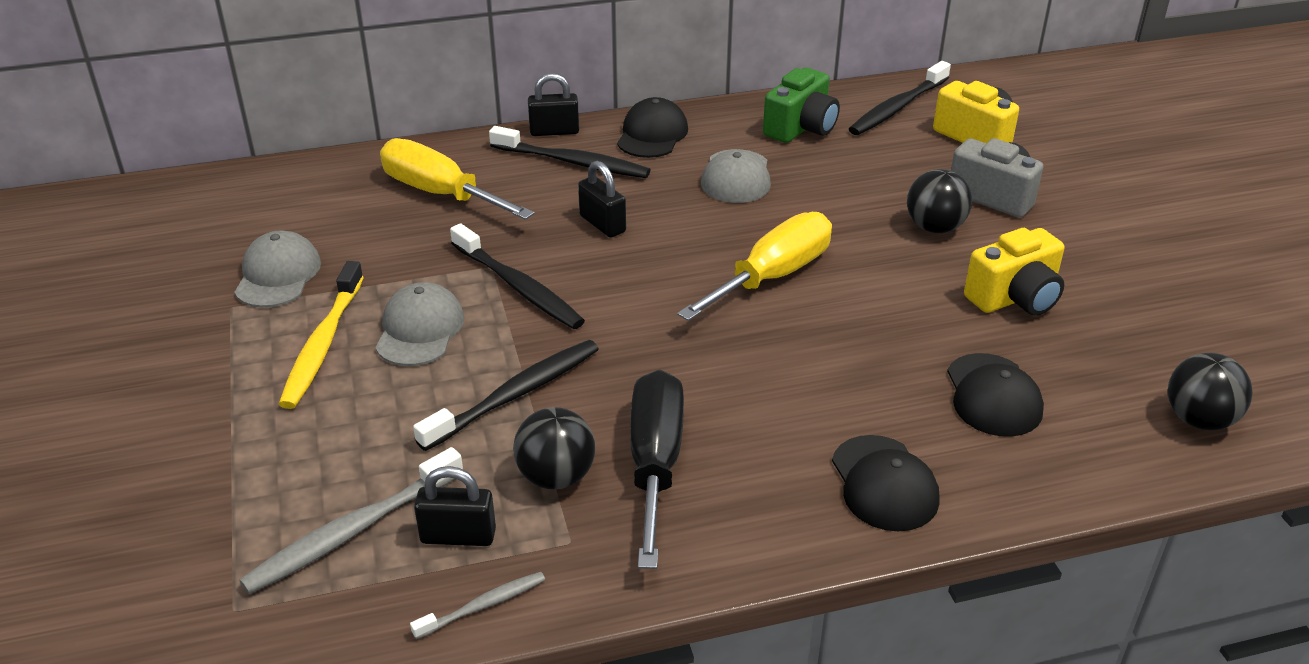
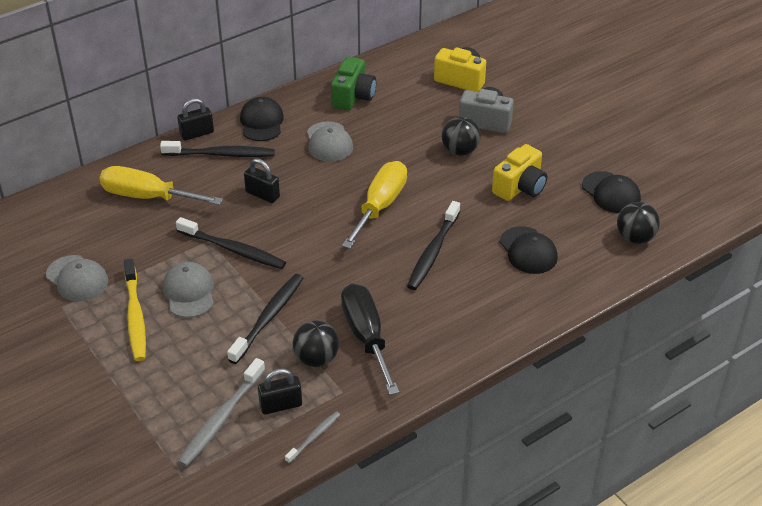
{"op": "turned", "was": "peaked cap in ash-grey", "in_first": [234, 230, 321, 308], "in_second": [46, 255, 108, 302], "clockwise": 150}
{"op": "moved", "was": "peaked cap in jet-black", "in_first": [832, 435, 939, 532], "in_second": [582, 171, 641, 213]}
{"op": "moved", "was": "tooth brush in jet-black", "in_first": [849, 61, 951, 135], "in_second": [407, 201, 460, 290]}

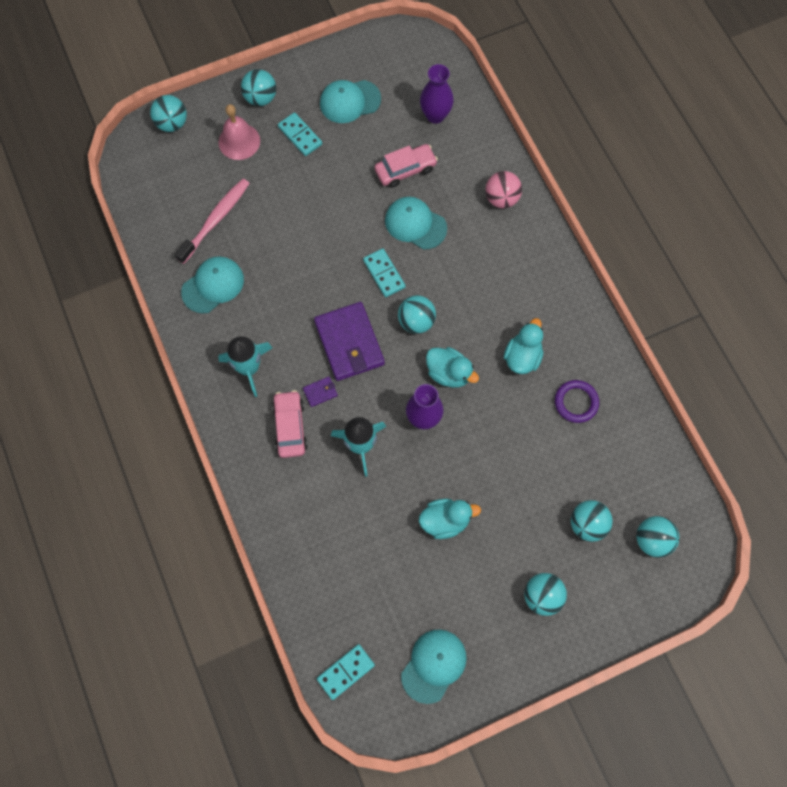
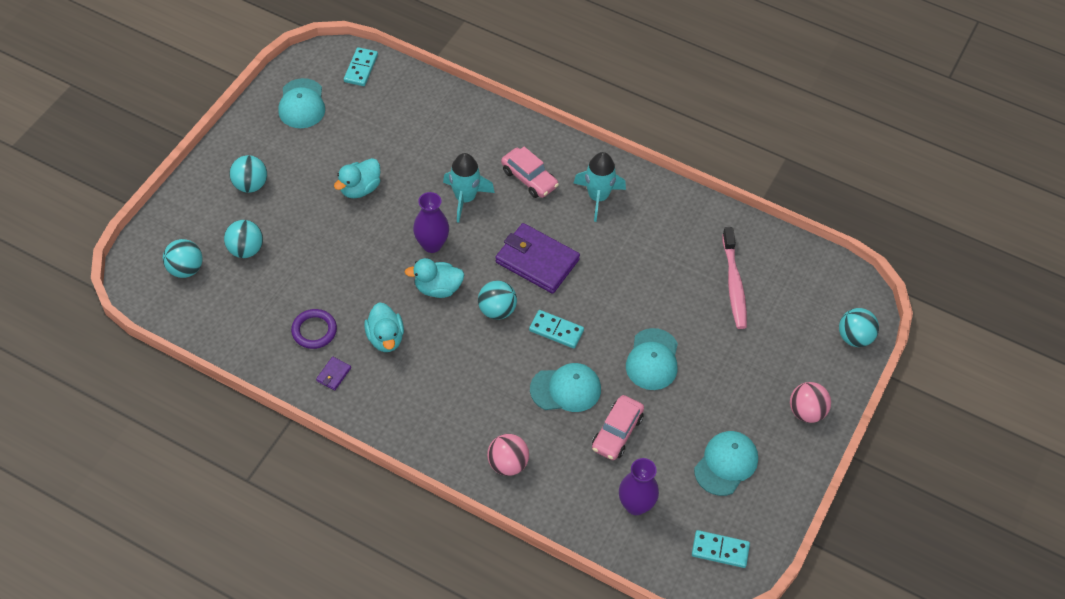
{"op": "moved", "was": "peaked cap in aqua", "in_first": [181, 257, 244, 314], "in_second": [626, 328, 678, 390]}
{"op": "removed", "was": "school bell in rose-pink", "in_first": [218, 104, 260, 160]}
{"op": "recoloured", "was": "ball in aqua", "now": "ball in rose-pink", "in_first": [241, 69, 276, 106], "in_second": [790, 382, 831, 423]}
{"op": "moved", "was": "domino in aqua", "in_first": [278, 112, 322, 156], "in_second": [692, 530, 750, 568]}
{"op": "moved", "was": "card wallet in purple", "in_first": [303, 377, 338, 407], "in_second": [316, 357, 351, 390]}

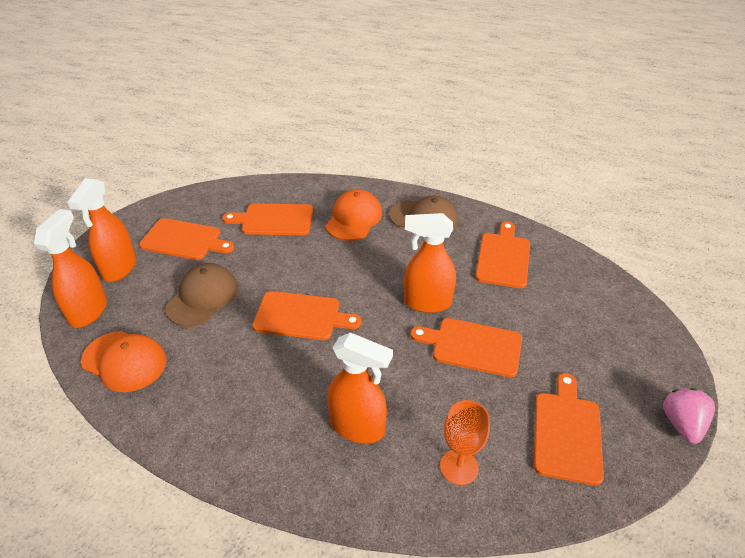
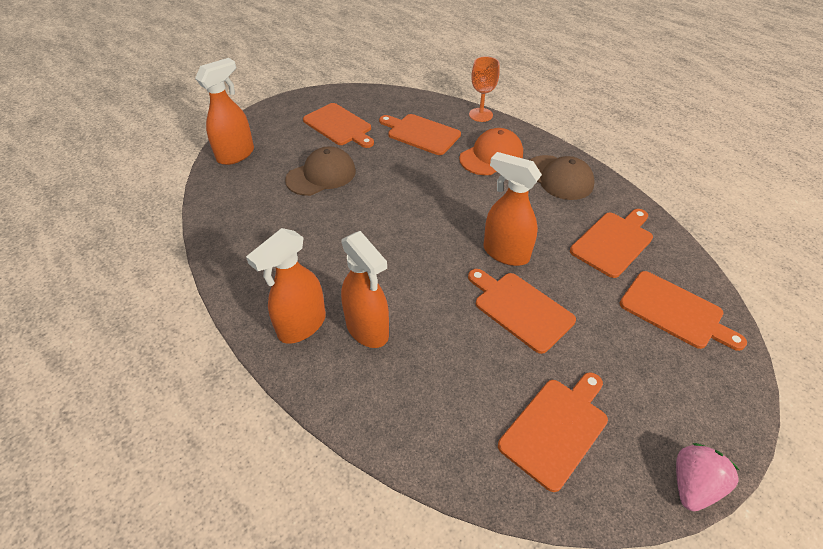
{"op": "moved", "was": "sprayer in bright orange", "in_first": [67, 178, 136, 282], "in_second": [246, 228, 326, 344]}
{"op": "removed", "was": "peaked cap in bright orange", "in_first": [81, 331, 167, 392]}
{"op": "moved", "was": "bread board in bright orange", "in_first": [252, 291, 362, 340], "in_second": [620, 271, 747, 351]}
{"op": "moved", "was": "wine glass in bright orange", "in_first": [440, 400, 490, 485], "in_second": [469, 56, 500, 122]}

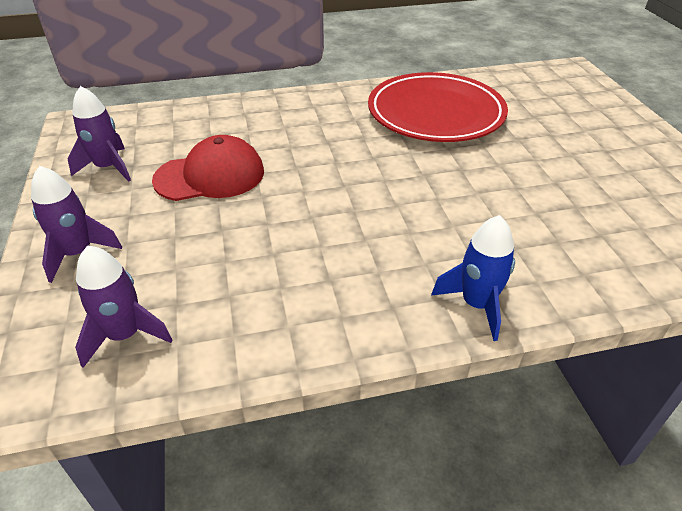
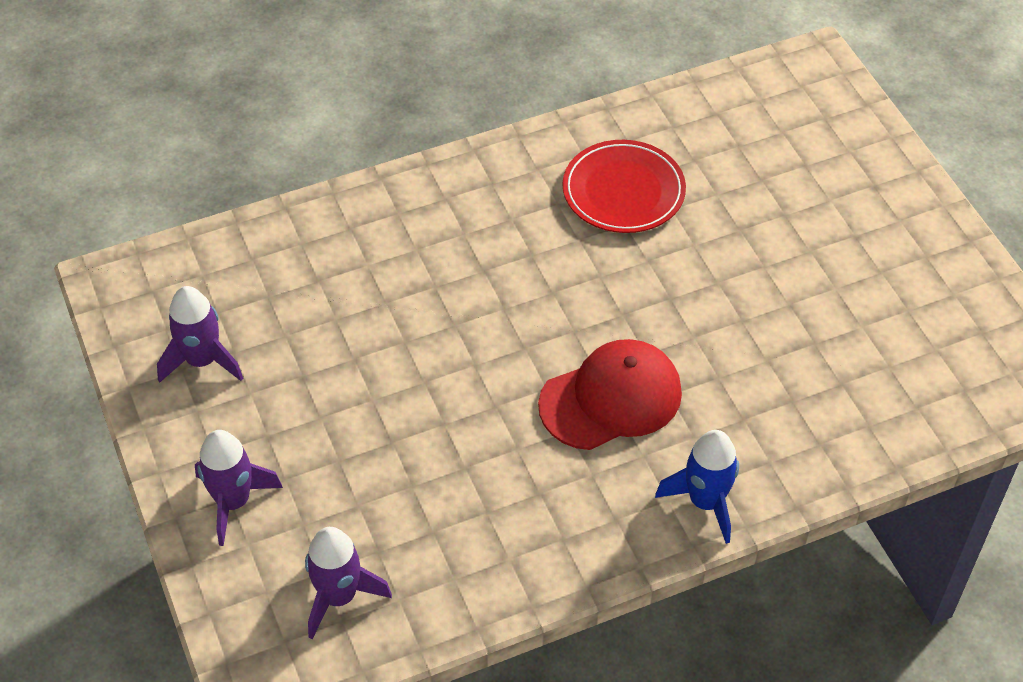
{"op": "moved", "was": "peaked cap in red", "in_first": [152, 135, 264, 201], "in_second": [538, 339, 682, 450]}
{"op": "resized", "was": "flat dish in red", "in_first": [368, 72, 508, 142], "in_second": [562, 140, 686, 233], "ratio": 0.63}

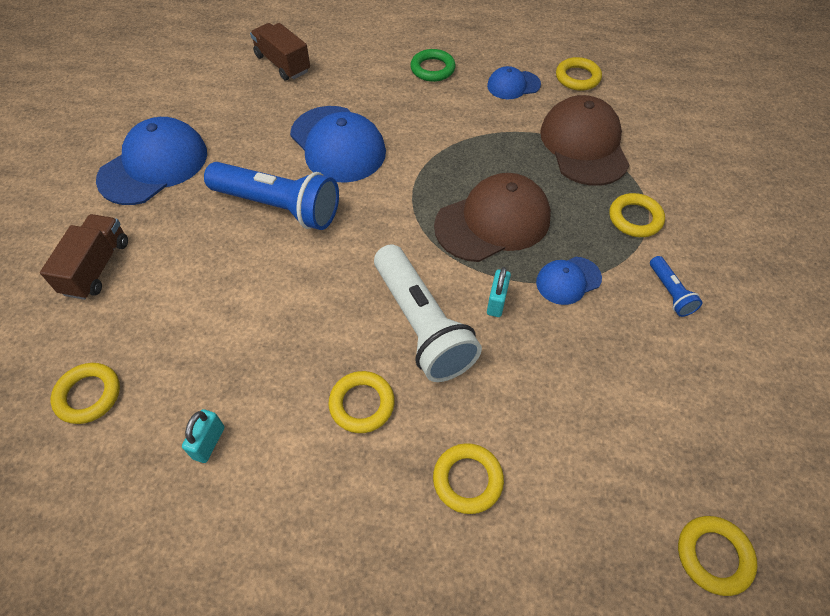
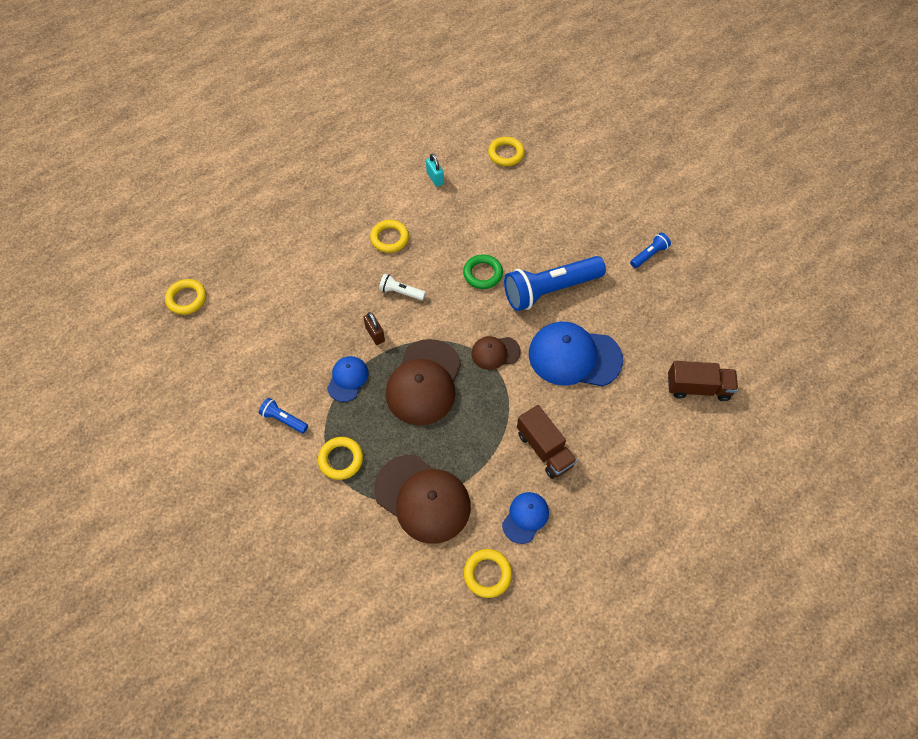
{"op": "moved", "was": "lorry in brown", "in_first": [40, 214, 128, 300], "in_second": [517, 405, 577, 479]}
{"op": "replaced", "was": "peaked cap in royal blue", "now": "torch in royal blue", "in_first": [96, 117, 207, 205], "in_second": [630, 233, 671, 268]}
{"op": "resized", "was": "torch in pure white", "in_first": [374, 244, 482, 382], "in_second": [379, 274, 426, 300], "ratio": 0.45}
{"op": "moved", "was": "hoop in green", "in_first": [410, 49, 456, 82], "in_second": [463, 255, 503, 289]}
{"op": "removed", "was": "hoop in yellow", "in_first": [433, 443, 504, 514]}
{"op": "recoloured", "was": "lock in aqua", "now": "lock in brown", "in_first": [487, 267, 511, 317], "in_second": [363, 312, 385, 345]}
{"op": "added", "now": "peaked cap in brown", "in_second": [471, 336, 521, 370]}

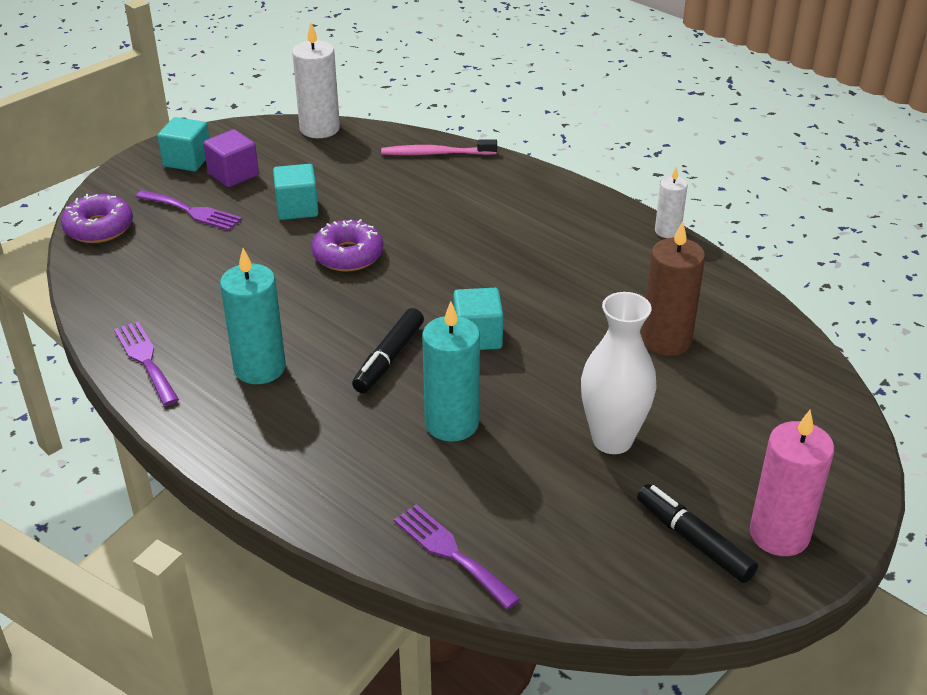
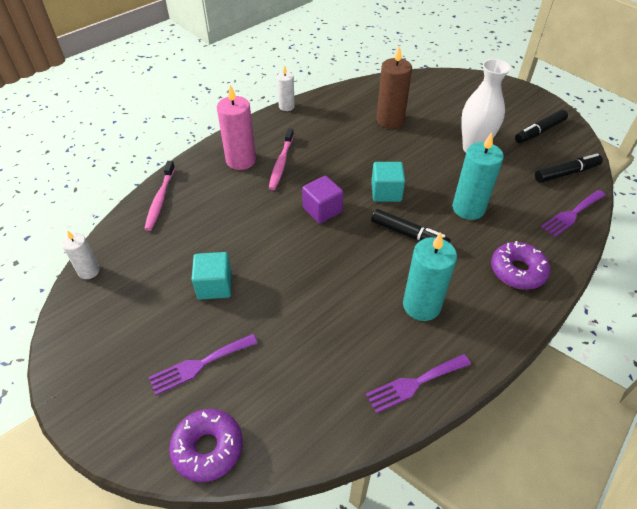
{"op": "turned", "was": "fork in purple", "in_first": [136, 190, 242, 231], "in_second": [149, 334, 258, 395], "clockwise": -150}
{"op": "removed", "was": "cube in aqua", "in_first": [157, 117, 209, 171]}
{"op": "moved", "was": "cube in purple", "in_first": [203, 129, 259, 187], "in_second": [302, 176, 343, 224]}
{"op": "resized", "was": "pillar candle in pure white", "in_first": [292, 23, 340, 138], "in_second": [62, 230, 100, 279], "ratio": 0.59}
{"op": "moved", "was": "donut in purple", "in_first": [311, 219, 383, 271], "in_second": [491, 241, 550, 290]}
{"op": "moved", "was": "pillar candle in rose-pink", "in_first": [750, 410, 834, 556], "in_second": [217, 85, 256, 170]}
{"op": "added", "now": "tooth brush in rose-pink", "in_second": [269, 128, 294, 190]}
{"op": "added", "now": "marker in jet-black", "in_second": [535, 153, 603, 183]}

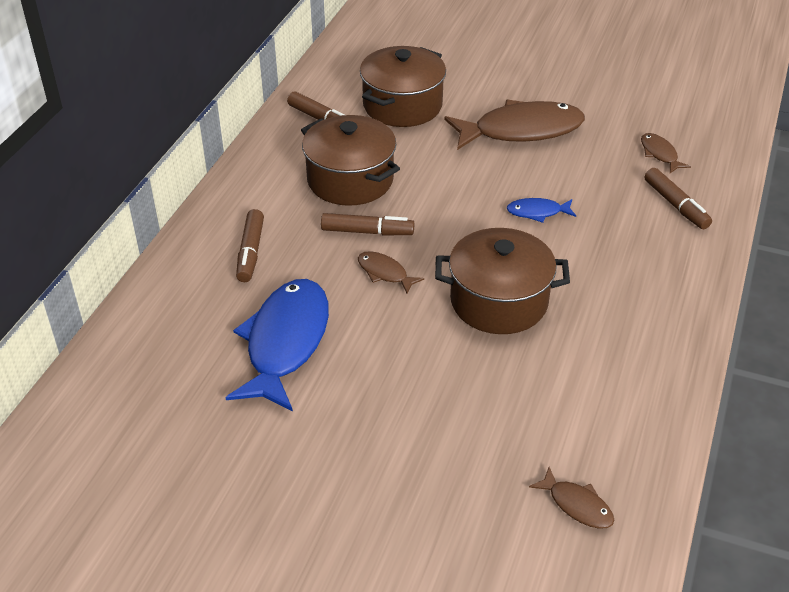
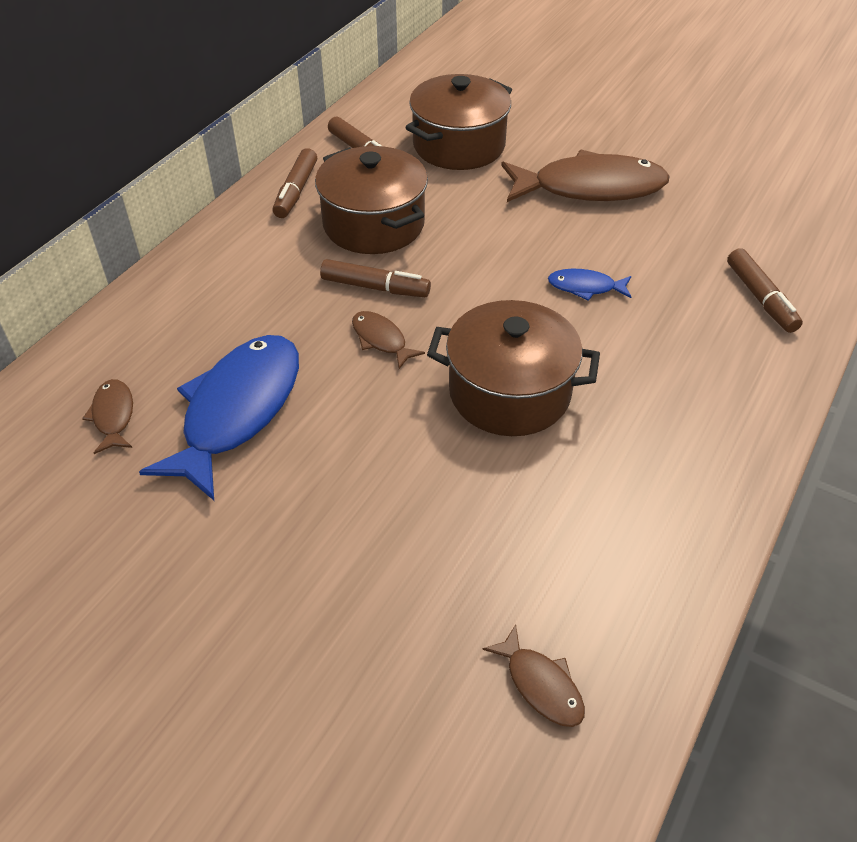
{"op": "moved", "was": "marker in brown", "in_first": [236, 209, 264, 282], "in_second": [273, 148, 317, 218]}
{"op": "moved", "was": "fish in brown", "in_first": [641, 133, 691, 173], "in_second": [82, 379, 133, 454]}

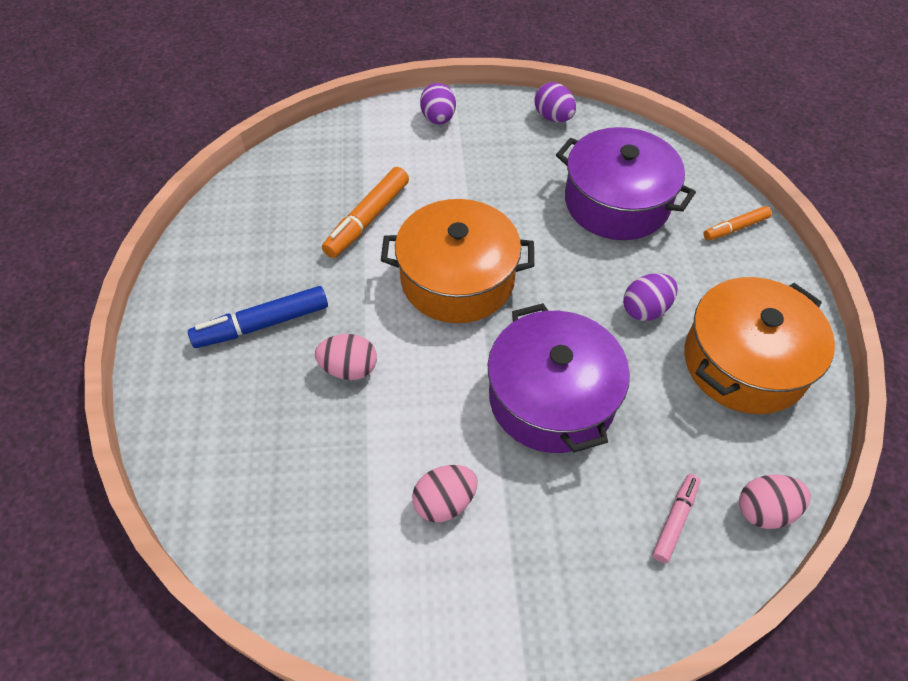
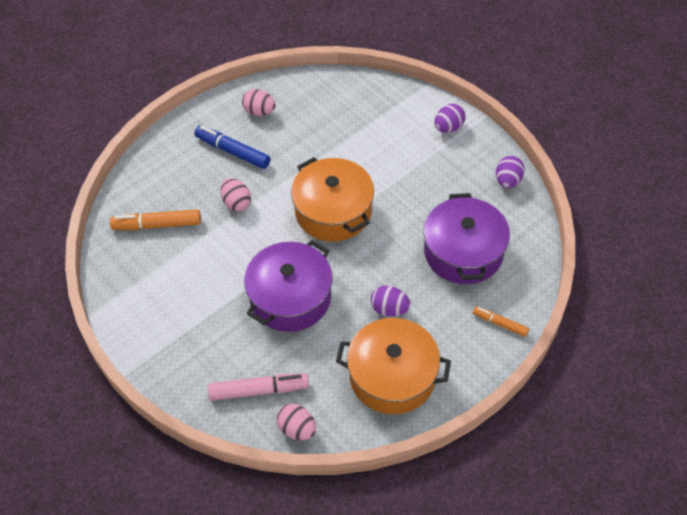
{"op": "moved", "was": "marker in bright orange", "in_first": [322, 167, 409, 258], "in_second": [110, 210, 201, 230]}
{"op": "moved", "was": "egg in rose-pink", "in_first": [412, 465, 477, 522], "in_second": [242, 89, 276, 116]}
{"op": "resized", "was": "marker in rose-pink", "in_first": [653, 474, 700, 563], "in_second": [208, 373, 309, 401], "ratio": 1.66}

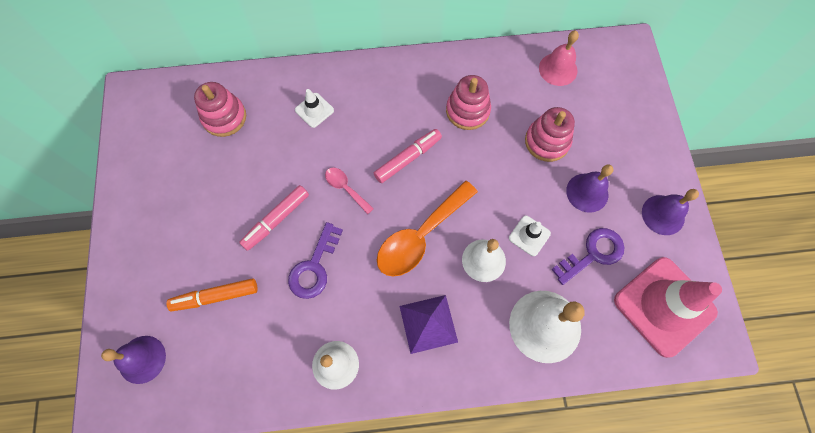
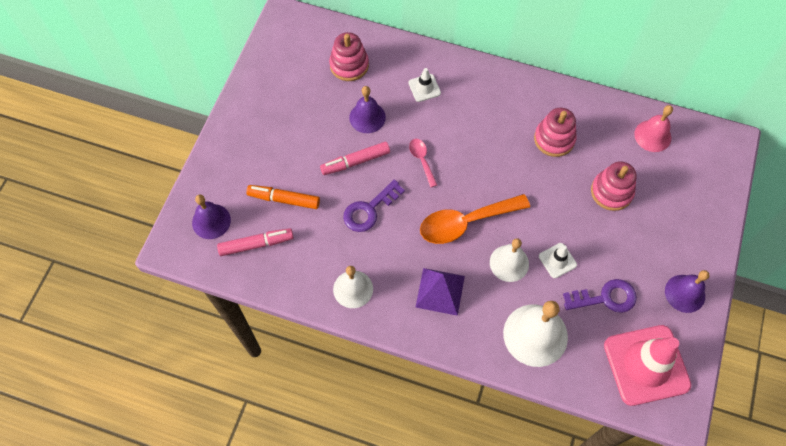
{"op": "moved", "was": "marker in rose-pink", "in_first": [374, 129, 442, 183], "in_second": [217, 228, 294, 256]}
{"op": "moved", "was": "school bell in purple", "in_first": [566, 164, 613, 213], "in_second": [349, 86, 386, 133]}

